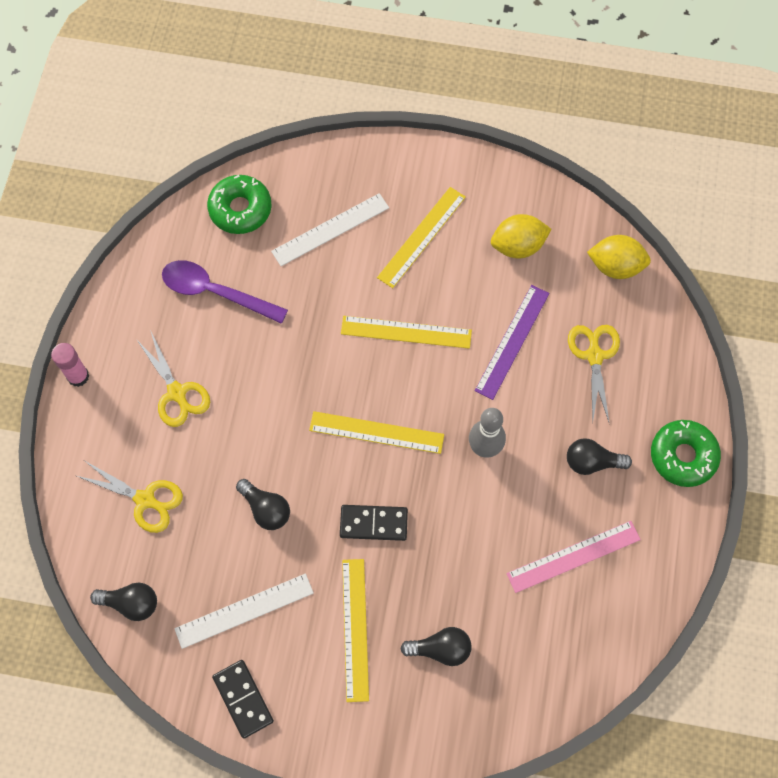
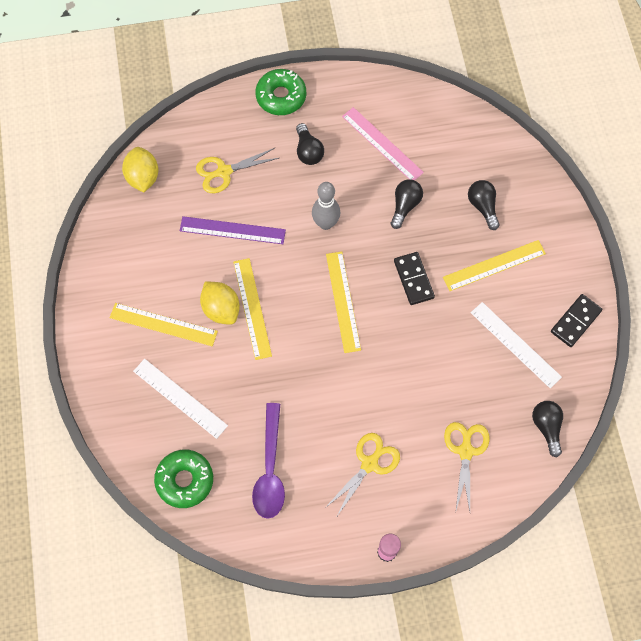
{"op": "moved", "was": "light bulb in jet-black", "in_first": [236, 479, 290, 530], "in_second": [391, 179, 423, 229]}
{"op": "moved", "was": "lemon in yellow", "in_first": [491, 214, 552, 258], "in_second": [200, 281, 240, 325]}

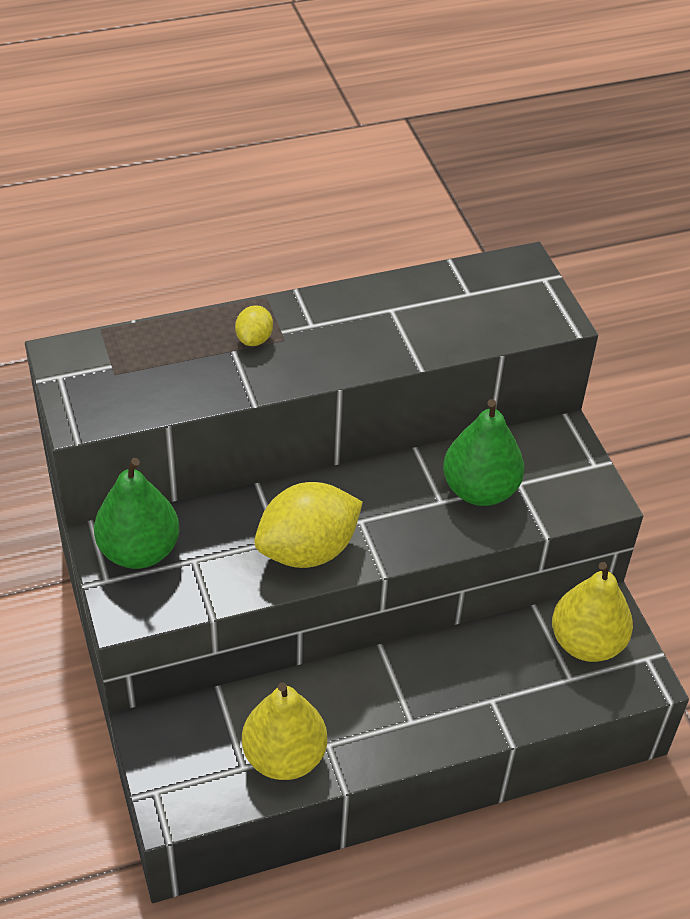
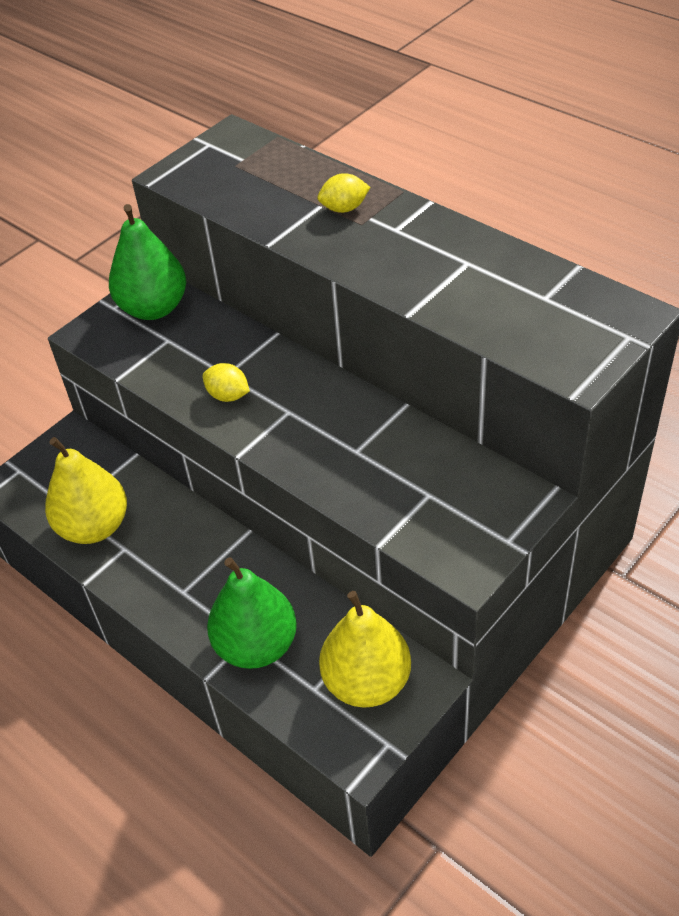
{"op": "resized", "was": "lemon in yellow", "in_first": [254, 482, 363, 568], "in_second": [202, 363, 250, 402], "ratio": 0.46}
{"op": "moved", "was": "pear fruit in green", "in_first": [443, 399, 524, 506], "in_second": [207, 557, 297, 669]}

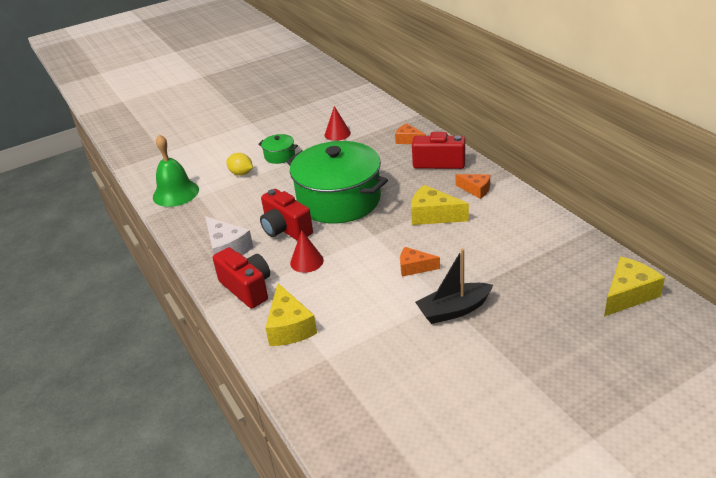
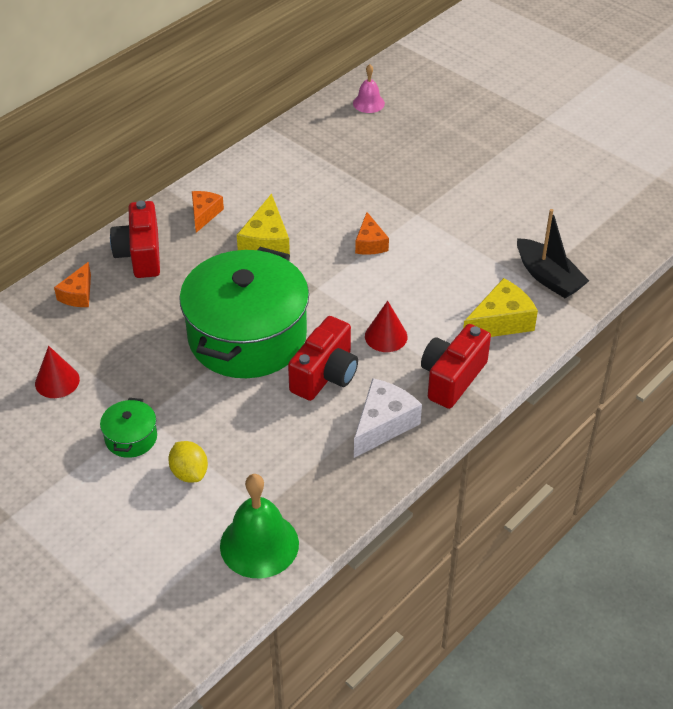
{"op": "turned", "was": "lemon in yellow", "in_first": [226, 153, 253, 176], "in_second": [168, 441, 208, 483], "clockwise": -45}
{"op": "moved", "was": "sailboat in jet-black", "in_first": [415, 249, 493, 324], "in_second": [517, 209, 589, 298]}
{"op": "replaced", "was": "piece of cheese in yellow", "now": "school bell in rose-pink", "in_first": [604, 257, 665, 317], "in_second": [353, 64, 385, 113]}

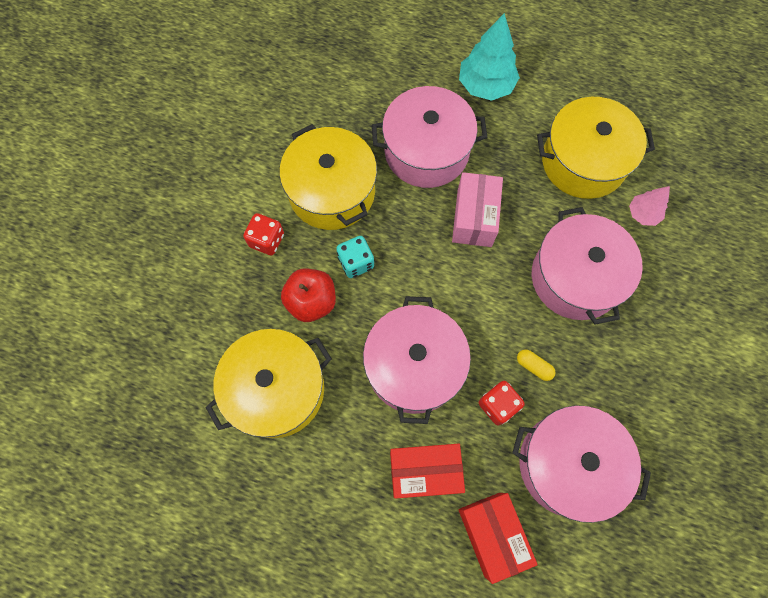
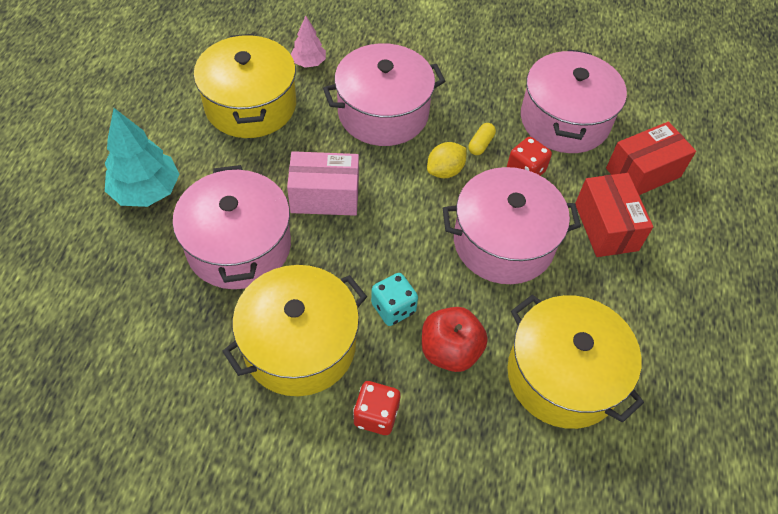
{"op": "added", "now": "lemon in yellow", "in_second": [427, 142, 466, 178]}

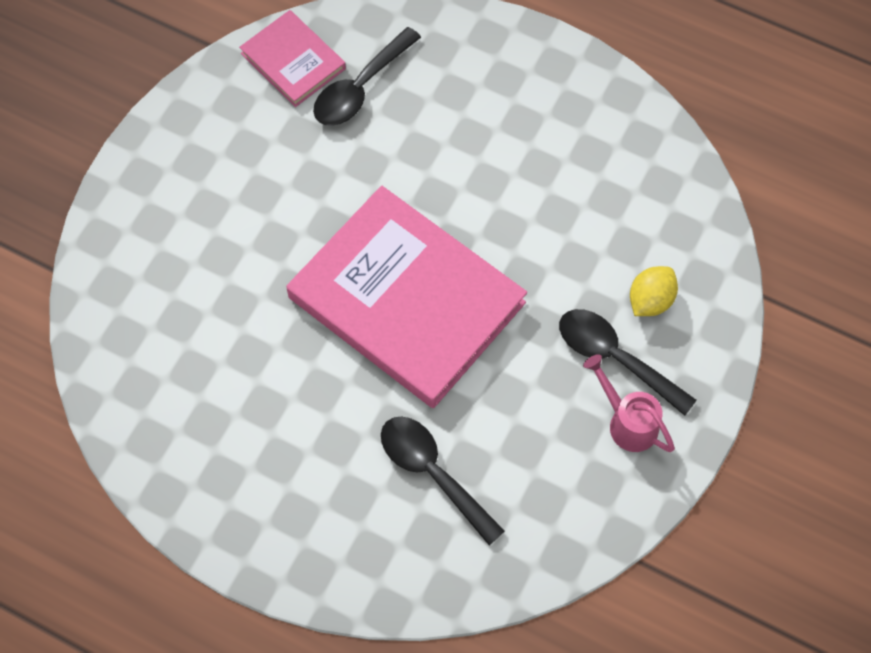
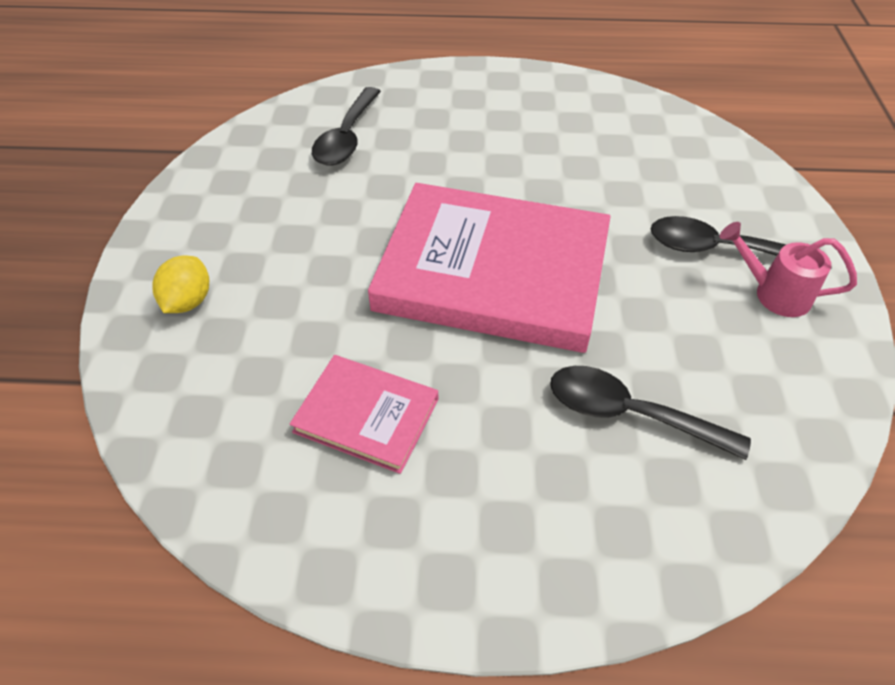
{"op": "moved", "was": "book in rose-pink", "in_first": [239, 10, 346, 107], "in_second": [290, 355, 439, 474]}
{"op": "moved", "was": "lemon in yellow", "in_first": [630, 266, 678, 316], "in_second": [152, 256, 209, 313]}

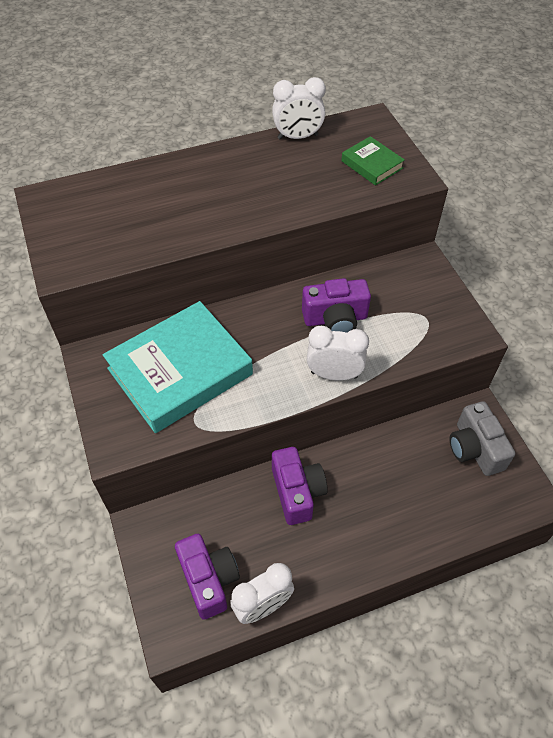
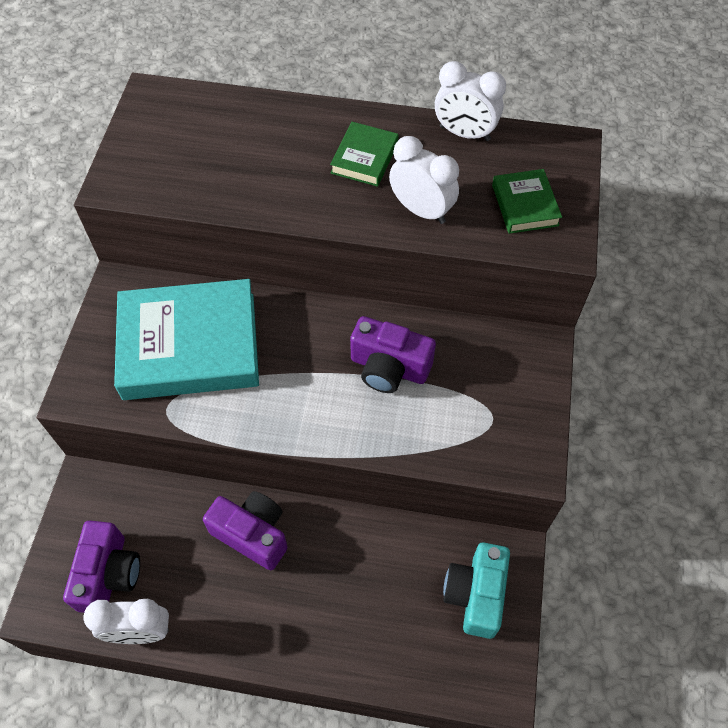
{"op": "turned", "was": "compact camera in purple", "in_first": [272, 447, 328, 525], "in_second": [203, 491, 288, 570], "clockwise": -75}
{"op": "moved", "was": "bedside clock in pure white", "in_first": [307, 326, 369, 381], "in_second": [389, 136, 459, 224]}
{"op": "recoloured", "was": "compact camera in ash-grey", "now": "compact camera in aqua", "in_first": [450, 401, 515, 476], "in_second": [443, 543, 510, 639]}
{"op": "added", "now": "book in green", "in_second": [330, 122, 398, 187]}

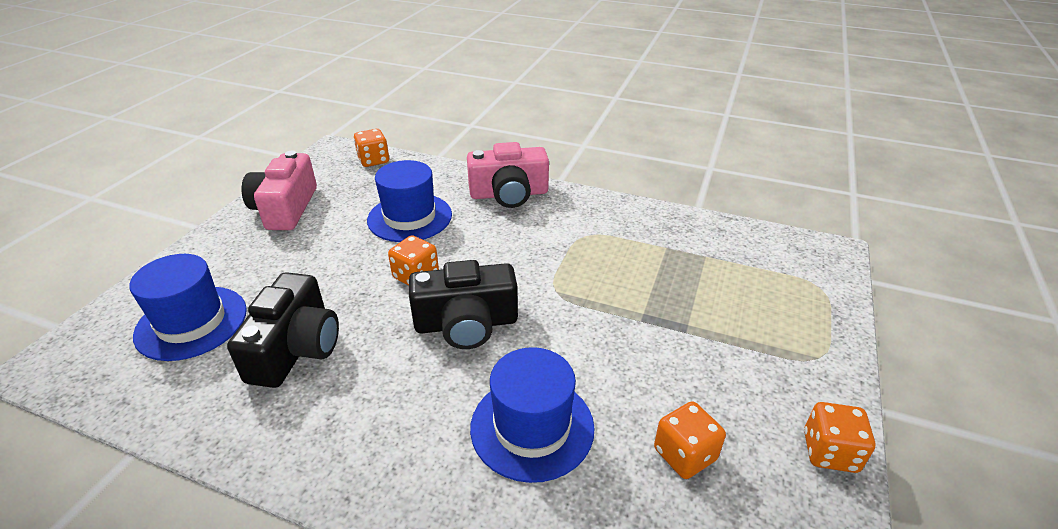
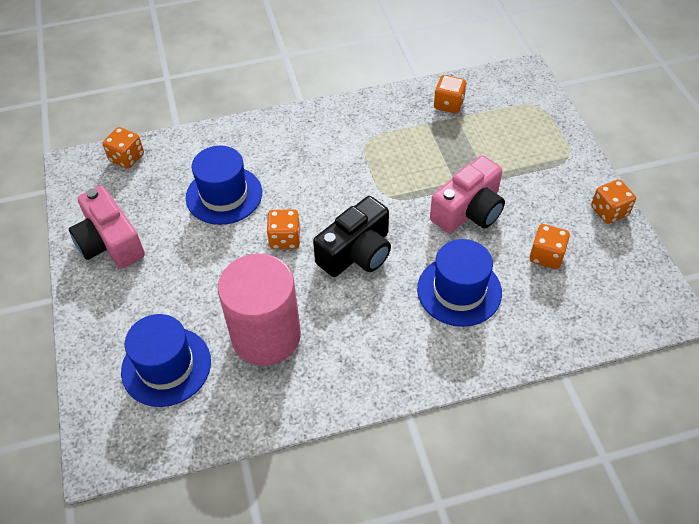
{"op": "replaced", "was": "compact camera in jet-black", "now": "solid cylinder in rose-pink", "in_first": [227, 272, 339, 388], "in_second": [218, 254, 301, 366]}
{"op": "moved", "was": "compact camera in rose-pink", "in_first": [467, 142, 549, 208], "in_second": [430, 156, 505, 233]}
{"op": "added", "now": "dice in bright orange", "in_second": [434, 75, 466, 113]}

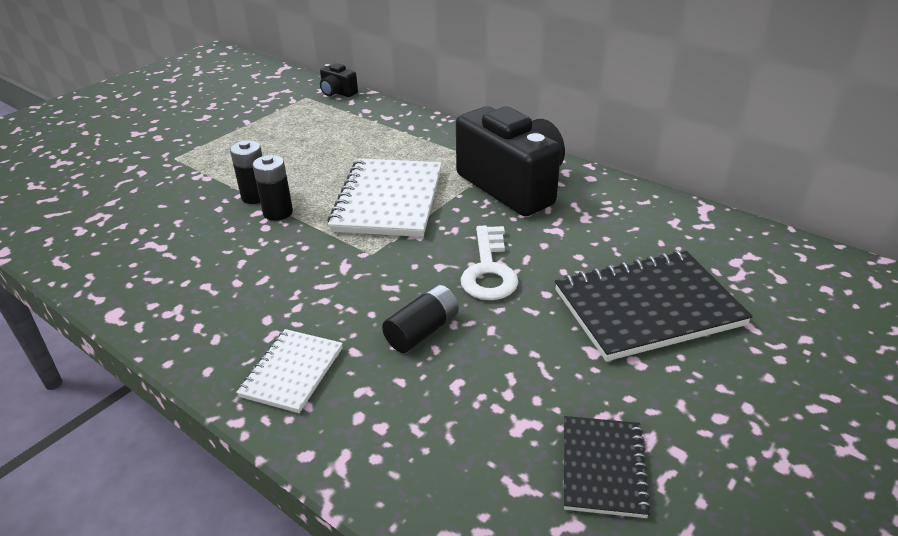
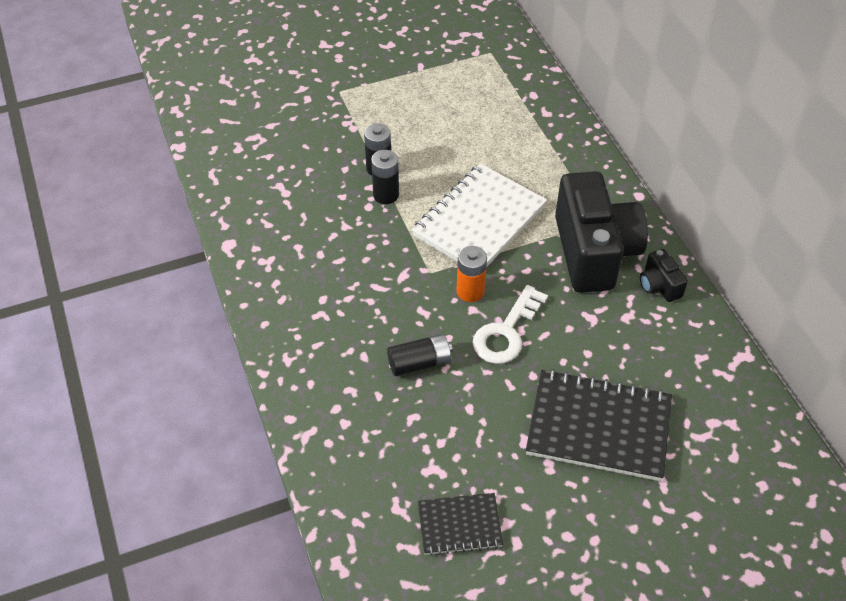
{"op": "removed", "was": "notebook in pure white", "in_first": [236, 329, 343, 413]}
{"op": "moved", "was": "compact camera in jet-black", "in_first": [320, 63, 358, 97], "in_second": [640, 249, 688, 302]}
{"op": "turned", "was": "notebook in jet-black", "in_first": [564, 416, 652, 518], "in_second": [418, 493, 503, 556], "clockwise": 45}
{"op": "added", "now": "battery in bright orange", "in_second": [456, 246, 487, 302]}

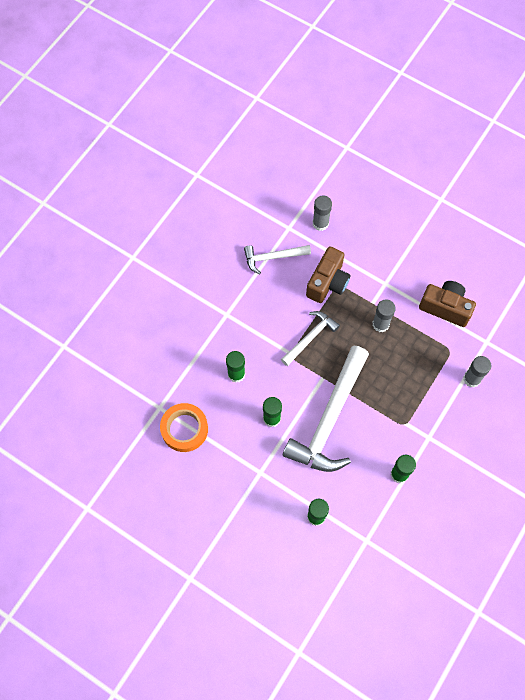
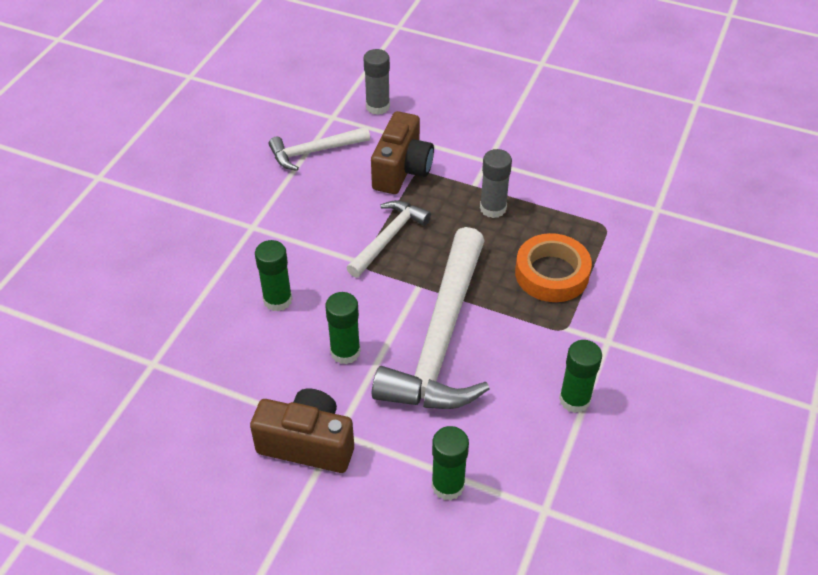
{"op": "moved", "was": "sticky tape in bright orange", "in_first": [160, 403, 208, 452], "in_second": [515, 233, 592, 302]}
{"op": "moved", "was": "compact camera in brown", "in_first": [419, 281, 476, 327], "in_second": [250, 389, 354, 473]}
{"op": "removed", "was": "stick of glue in ash-grey", "in_first": [463, 356, 491, 387]}

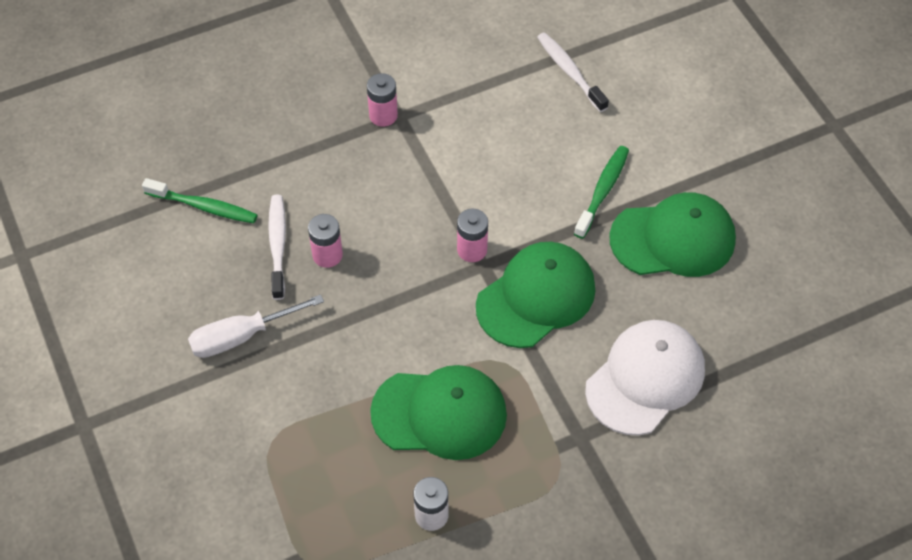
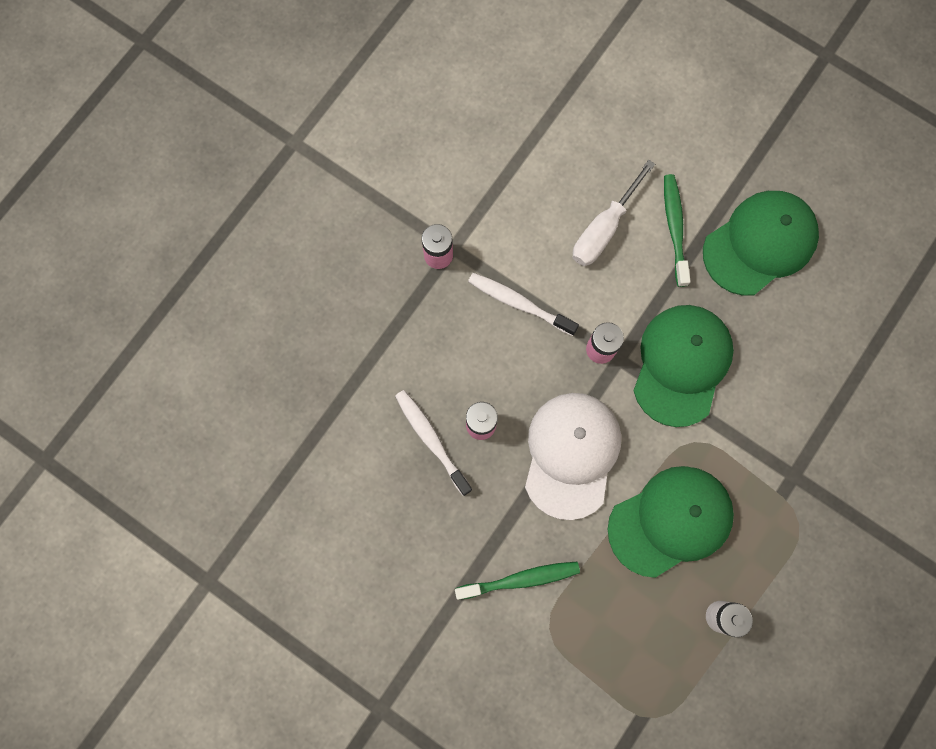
{"op": "moved", "was": "tooth brush in green", "in_first": [142, 178, 258, 223], "in_second": [455, 562, 580, 600]}
{"op": "moved", "was": "screwdriver in pure white", "in_first": [188, 294, 324, 358], "in_second": [573, 160, 655, 266]}
{"op": "moved", "was": "tooth brush in pure white", "in_first": [537, 32, 609, 112], "in_second": [468, 273, 579, 336]}
{"op": "moved", "was": "peaked cap in pure white", "in_first": [585, 320, 705, 436], "in_second": [525, 393, 621, 520]}

